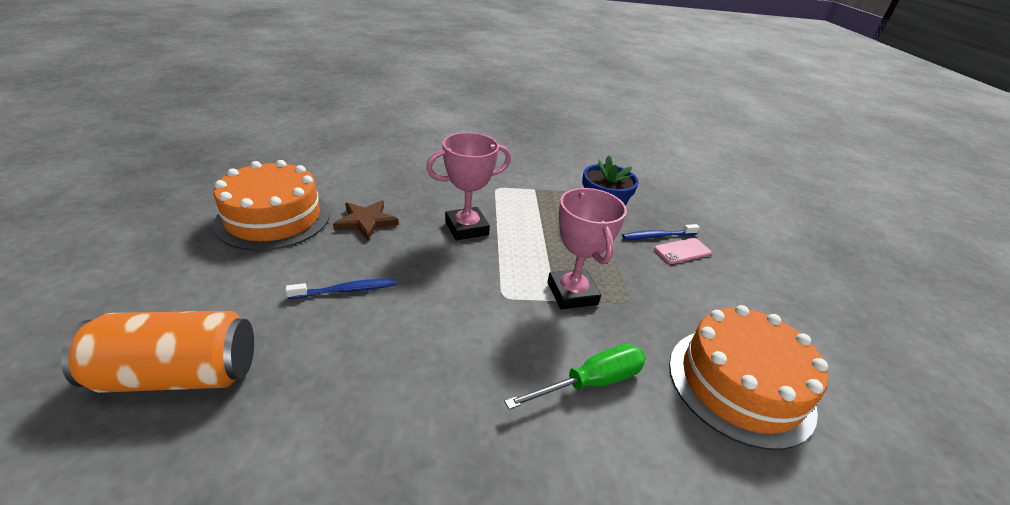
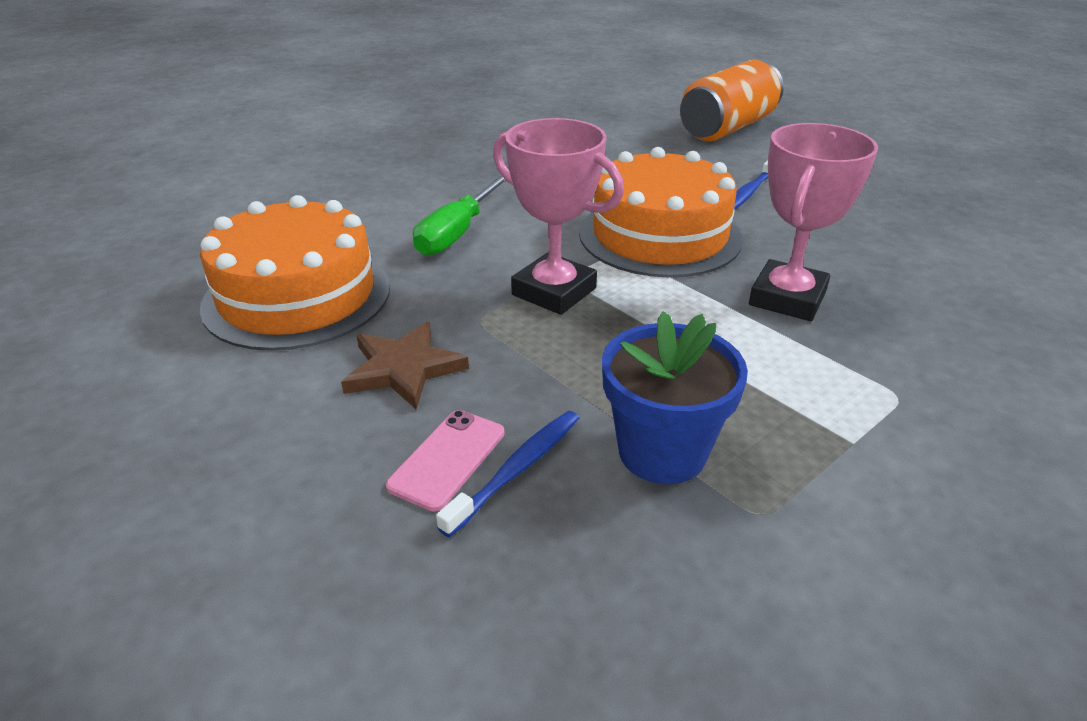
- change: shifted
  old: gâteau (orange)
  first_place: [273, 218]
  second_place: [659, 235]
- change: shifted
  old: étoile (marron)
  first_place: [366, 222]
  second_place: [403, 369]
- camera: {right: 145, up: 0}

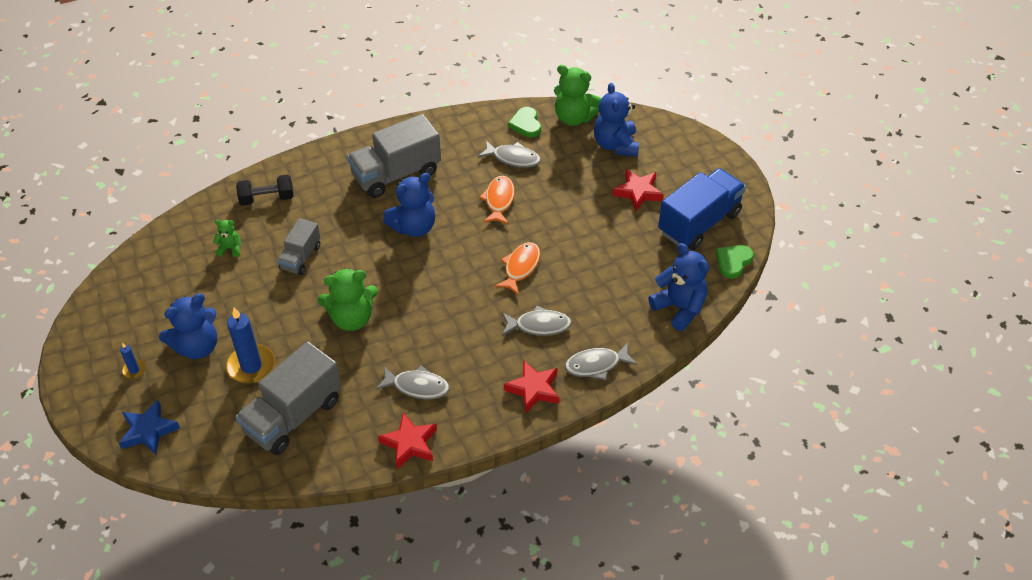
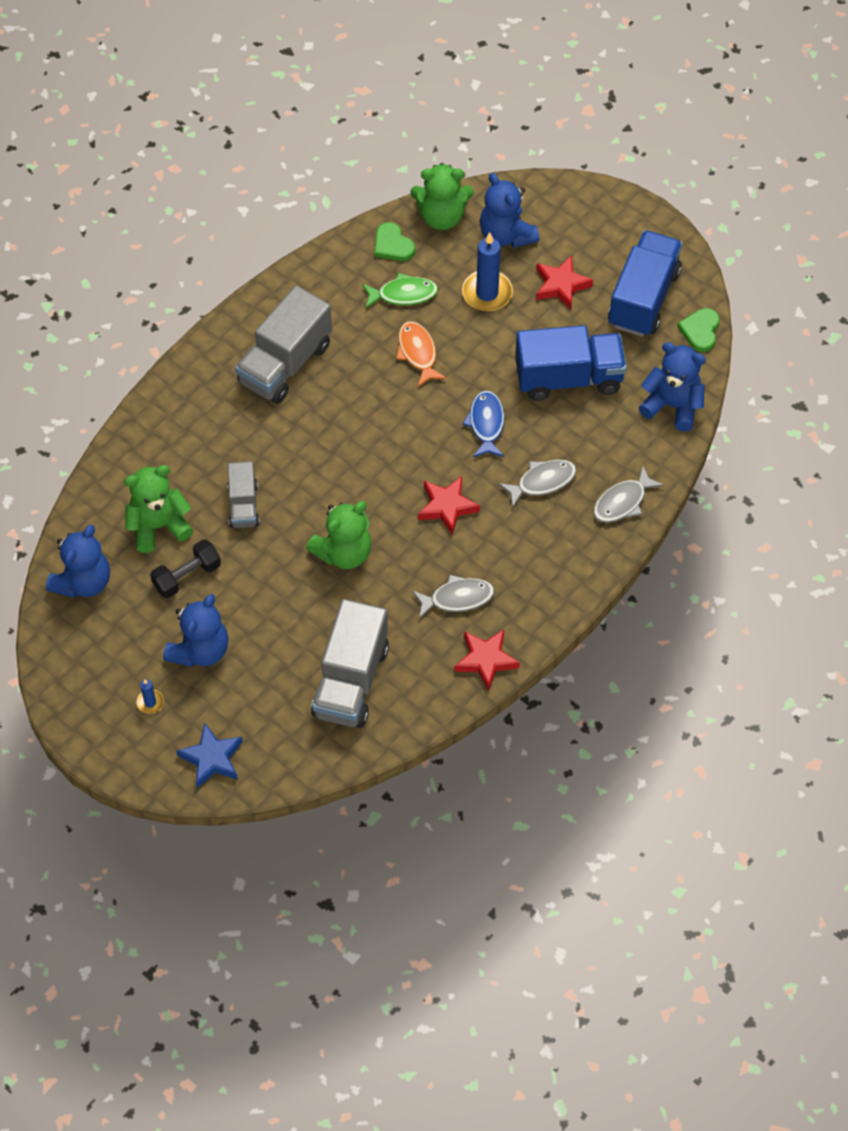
- change: repainted
  old: poisson (gris)
  new: poisson (vert)
  first_place: [513, 158]
  second_place: [403, 294]
- change: shifted
  old: ours en peluche (bleu)
  first_place: [414, 227]
  second_place: [83, 582]
- change: shifted
  old: haltère (noir)
  first_place: [267, 198]
  second_place: [187, 576]
- change: scaled
  old: ours en peluche (vert)
  first_place: [230, 248]
  second_place: [158, 526]
  factor: 1.98
- change: repainted
  old: poisson (orange)
  new: poisson (bleu)
  first_place: [520, 267]
  second_place: [486, 424]
- change: shifted
  old: bougie (bleu)
  first_place: [251, 366]
  second_place: [487, 293]
- change: shifted
  old: étoile (rouge)
  first_place: [533, 389]
  second_place: [447, 507]
- change: new
  new: camion (bleu)
  second_place: [568, 378]
- camera: {right: -25, up: 10}

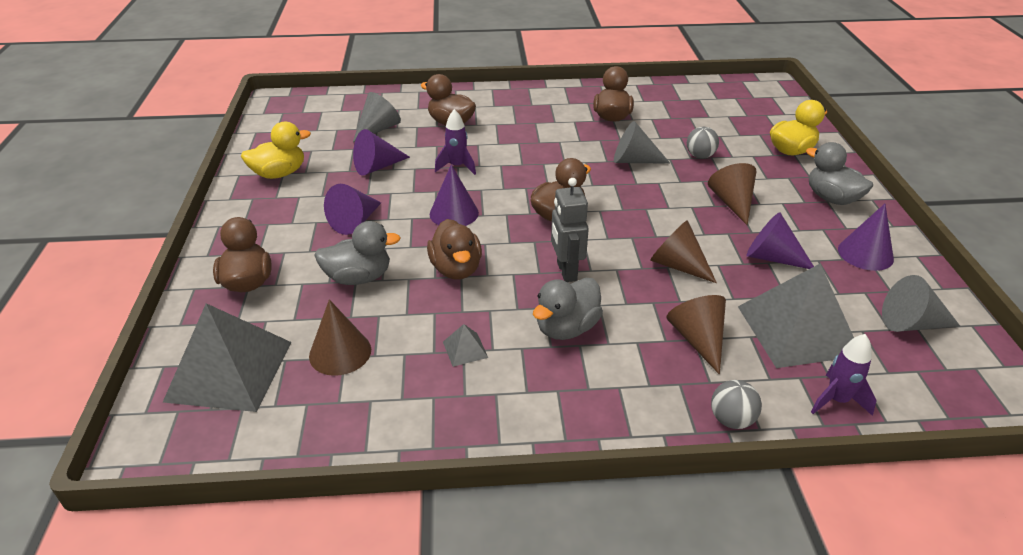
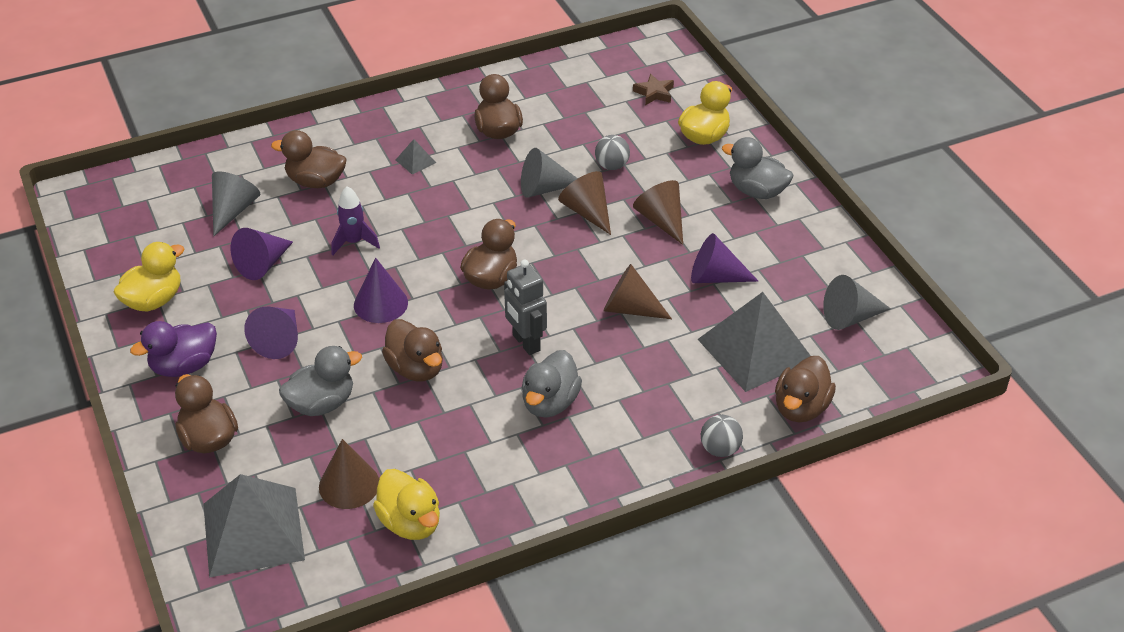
- change: gone
  old: cône (violet)
  first_place: [865, 254]
- change: shifted
  old: cône (marron)
  first_place: [698, 339]
  second_place: [587, 212]
- change: shifted
  old: pyramide (gris)
  first_place: [465, 349]
  second_place: [415, 161]
- change: swapped
  old: fusée (violet)
  new: canard (marron)
  first_place: [837, 400]
  second_place: [801, 408]
- change: new
  new: étoile (marron)
  second_place: [654, 93]
- change: new
  new: canard (violet)
  second_place: [184, 366]
- change: new
  new: canard (jaune)
  second_place: [410, 523]
- camera: {right: -20, up: 5}

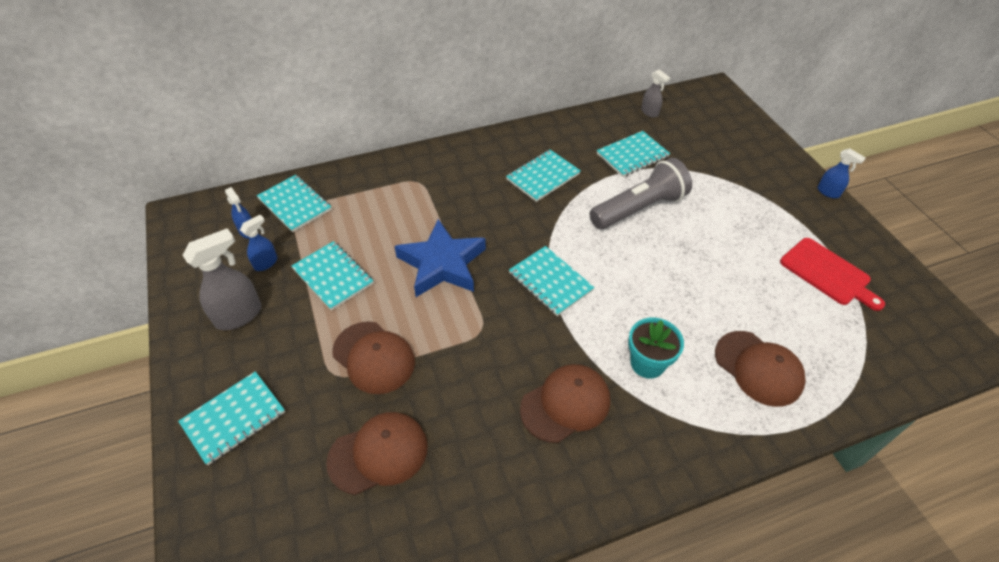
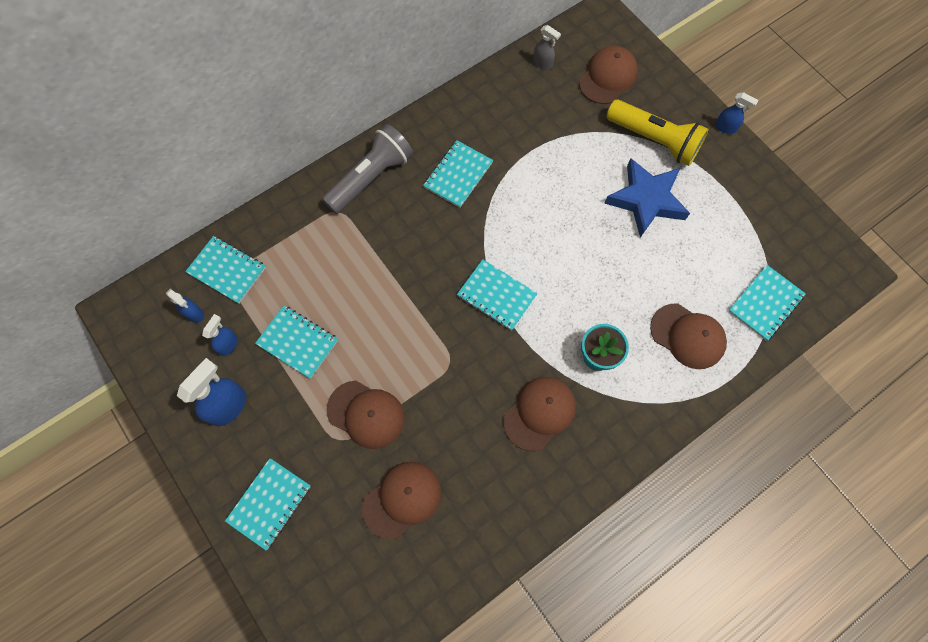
- change: shifted
  old: carnet (turquoise)
  first_place: [632, 155]
  second_place: [765, 303]
- change: shifted
  old: lampe de poche (gris)
  first_place: [639, 208]
  second_place: [371, 177]
- change: shifted
  old: étoile (bleu)
  first_place: [442, 264]
  second_place: [646, 200]
- change: repainted
  old: vaporisateur (gris)
  new: vaporisateur (bleu)
  first_place: [239, 315]
  second_place: [229, 406]
- change: gone
  old: planche à découper (rouge)
  first_place: [828, 273]
- change: new
  new: casquette (marron)
  second_place: [608, 77]
- change: new
  new: lampe de poche (jaune)
  second_place: [654, 140]
- camera: {right: -15, up: 20}

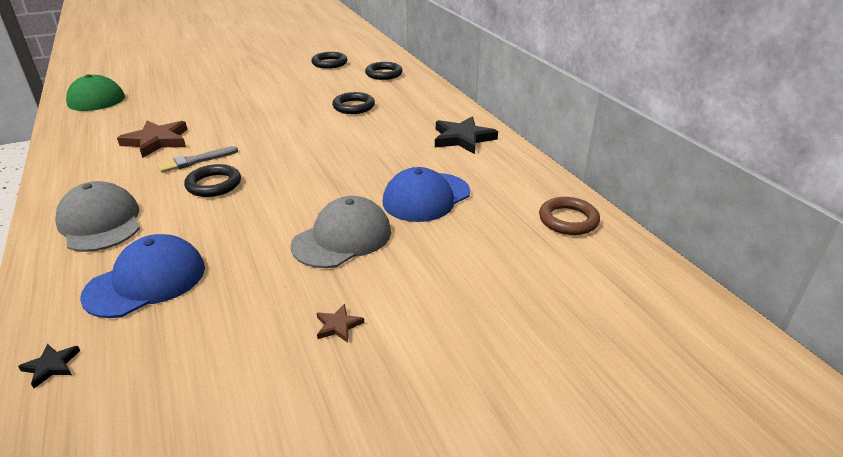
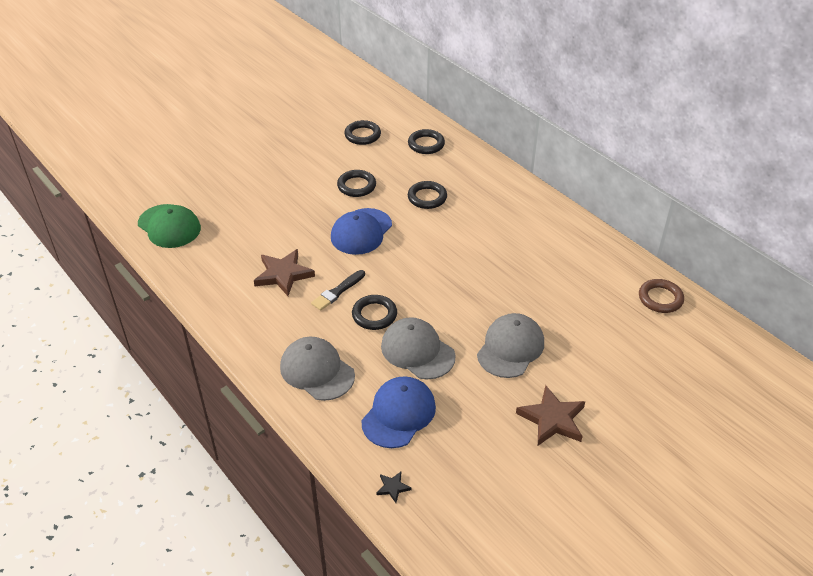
- change: gone
  old: étoile (noir)
  first_place: [462, 138]
- change: repainted
  old: pinceau (gris)
  new: pinceau (noir)
  first_place: [196, 161]
  second_place: [337, 291]
- change: shifted
  old: casquette (bleu)
  first_place: [426, 197]
  second_place: [361, 232]
- change: scaled
  old: étoile (marron)
  first_place: [338, 325]
  second_place: [552, 419]
  factor: 2.13
- change: new
  new: anneau (noir)
  second_place: [356, 186]
- change: new
  new: casquette (gris)
  second_place: [417, 351]
- camera: {right: -15, up: 10}

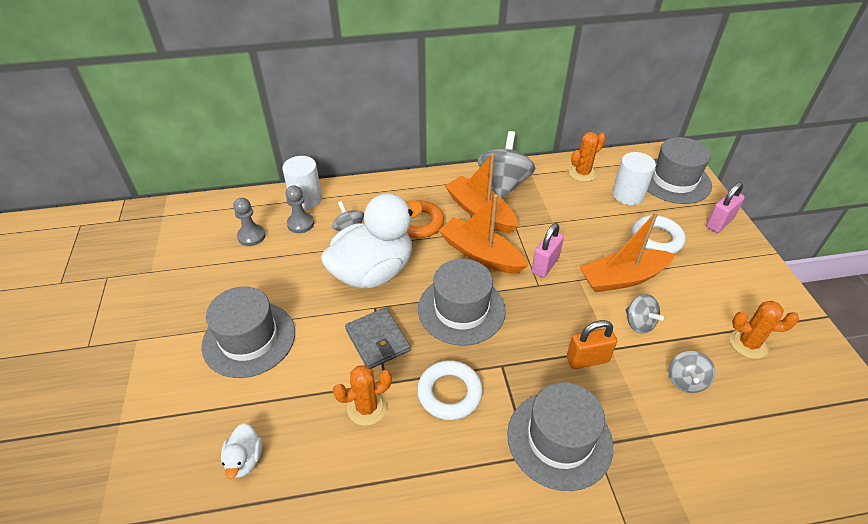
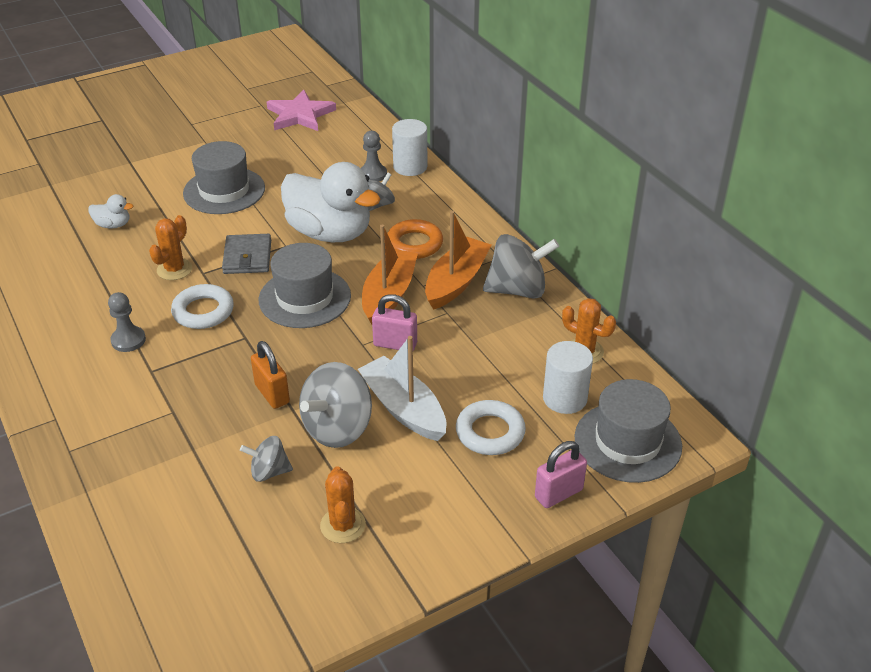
- change: rotated
  old: cadenas (rose)
  first_place: [719, 223]
  second_place: [558, 493]
  degrees: -60
- change: shifted
  old: pion (gris)
  first_place: [251, 236]
  second_place: [128, 340]
- change: repainted
  old: bateau (orange)
  new: bateau (blanc)
  first_place: [623, 278]
  second_place: [403, 408]
- change: scaled
  old: toupie (gris)
  first_place: [639, 323]
  second_place: [338, 428]
  factor: 1.8
- change: rotated
  old: portefeuille (gris)
  first_place: [377, 340]
  second_place: [247, 257]
  degrees: -45
- change: rotated
  old: cactus (orange)
  first_place: [367, 408]
  second_place: [174, 269]
  degrees: 75
- change: gone
  old: chapeau (gris)
  first_place: [559, 439]
- change: rotated
  old: canard (blanc)
  first_place: [245, 460]
  second_place: [113, 225]
  degrees: -150
- change: new
  new: étoile (rose)
  second_place: [300, 115]
- camera: {right: 70, up: -5}

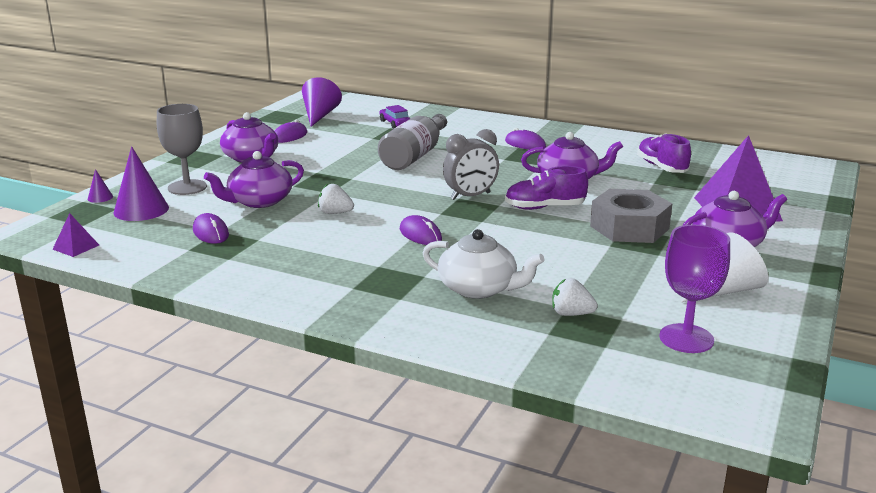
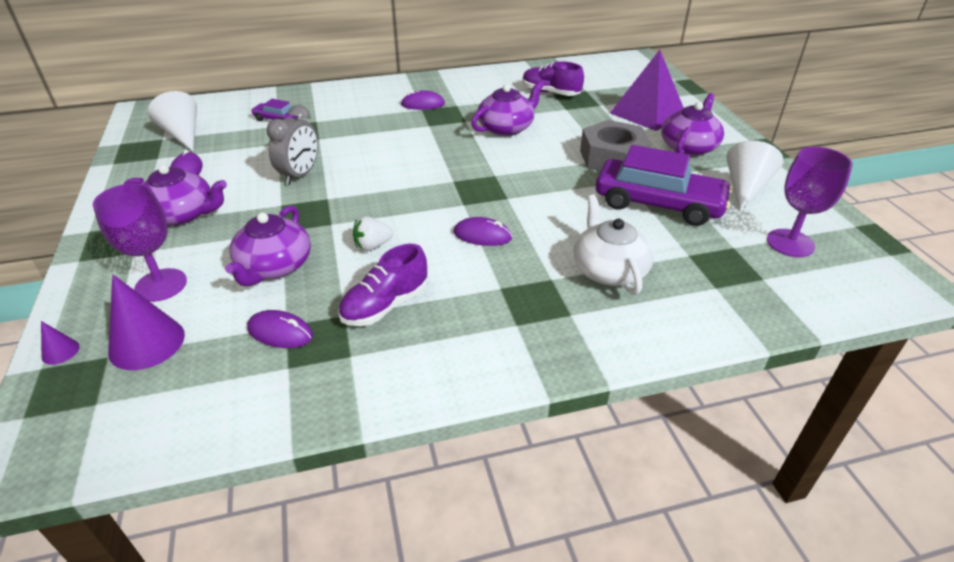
- change: repainted
  old: cône (violet)
  new: cône (blanc)
  first_place: [319, 115]
  second_place: [183, 134]
- change: repainted
  old: verre à pied (gris)
  new: verre à pied (violet)
  first_place: [187, 187]
  second_place: [161, 285]
- change: gone
  old: bouteille (gris)
  first_place: [414, 156]
- change: shifted
  old: réveil (gris)
  first_place: [470, 196]
  second_place: [300, 175]
- change: shifted
  old: chaussure (violet)
  first_place: [544, 208]
  second_place: [385, 305]
- change: gone
  old: pyramide (violet)
  first_place: [76, 247]
- change: rotated
  old: théière (blanc)
  first_place: [479, 288]
  second_place: [608, 270]
  degrees: -90
- change: gone
  old: fraise (blanc)
  first_place: [571, 314]
- change: new
  new: voiture (violet)
  second_place: [658, 204]
- camera: {right: -40, up: 15}

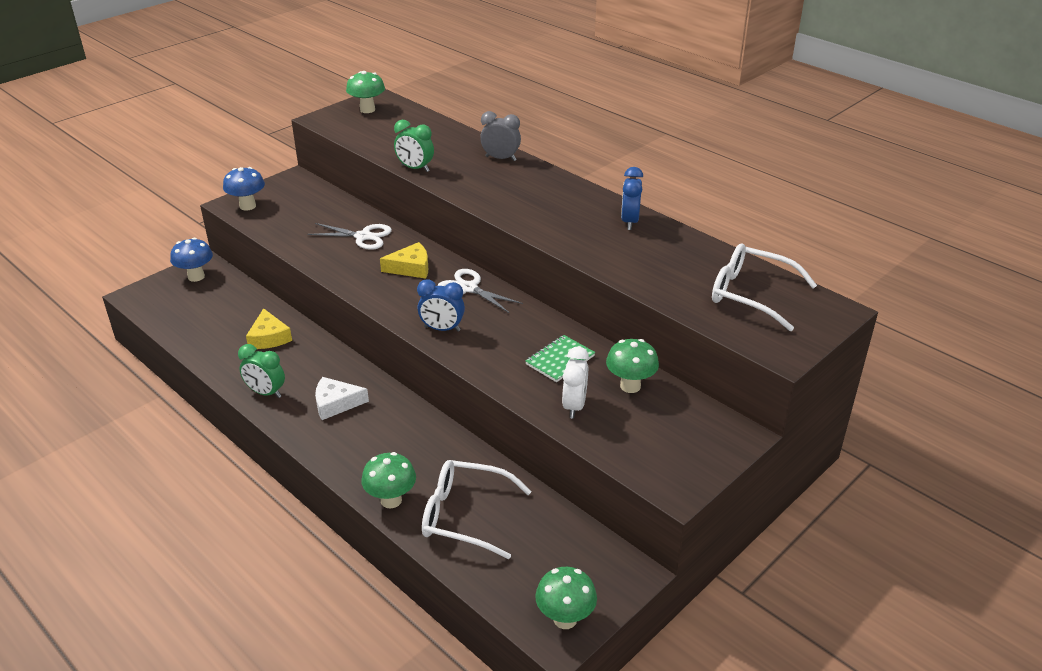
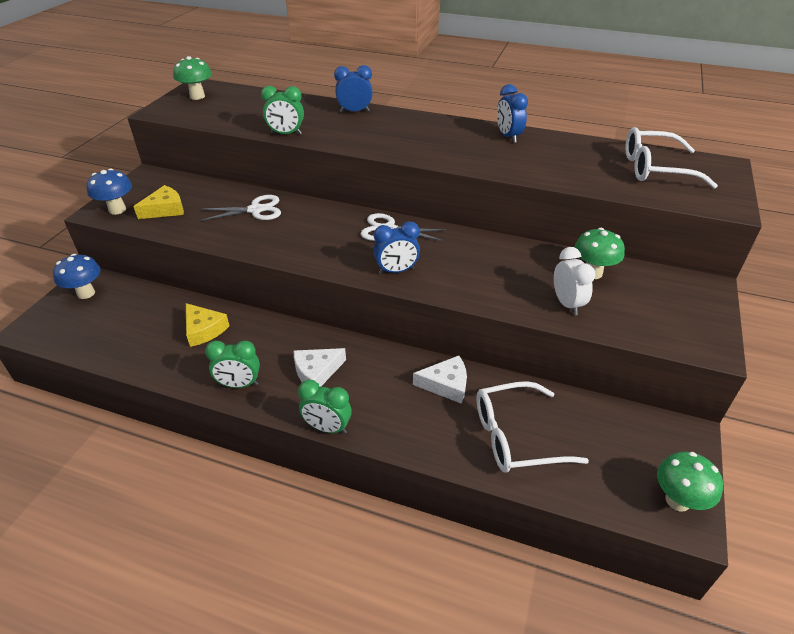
- change: repainted
  old: réveil (gris)
  new: réveil (bleu)
  first_place: [500, 158]
  second_place: [354, 111]
- change: shifted
  old: fromage (jaune)
  first_place: [411, 268]
  second_place: [165, 209]
- change: gone
  old: carnet (vert)
  first_place: [560, 360]
- change: gone
  old: champignon (vert)
  first_place: [391, 500]
- change: new
  new: fromage (blanc)
  second_place: [446, 384]
- change: new
  new: réveil (vert)
  second_place: [327, 428]
- camera: {right: -25, up: 5}

